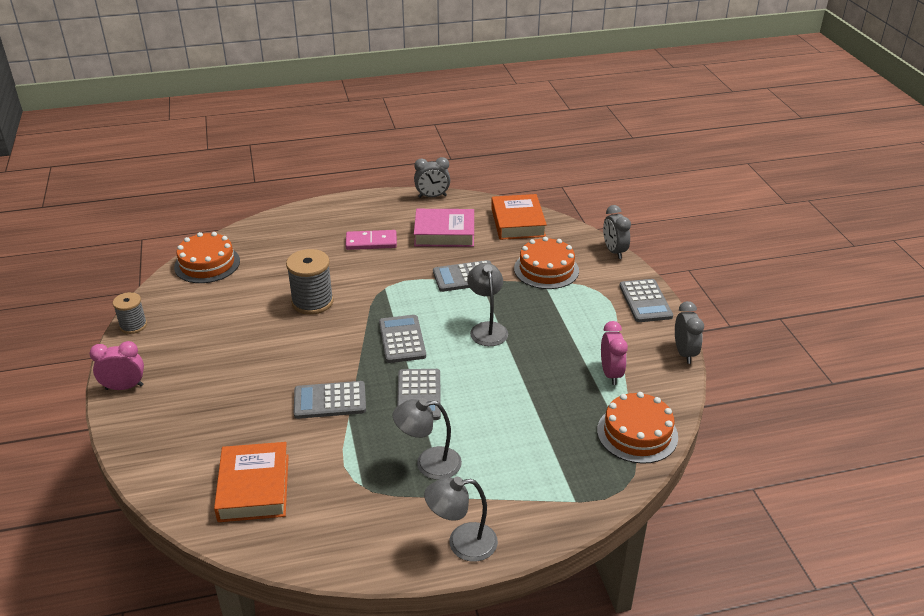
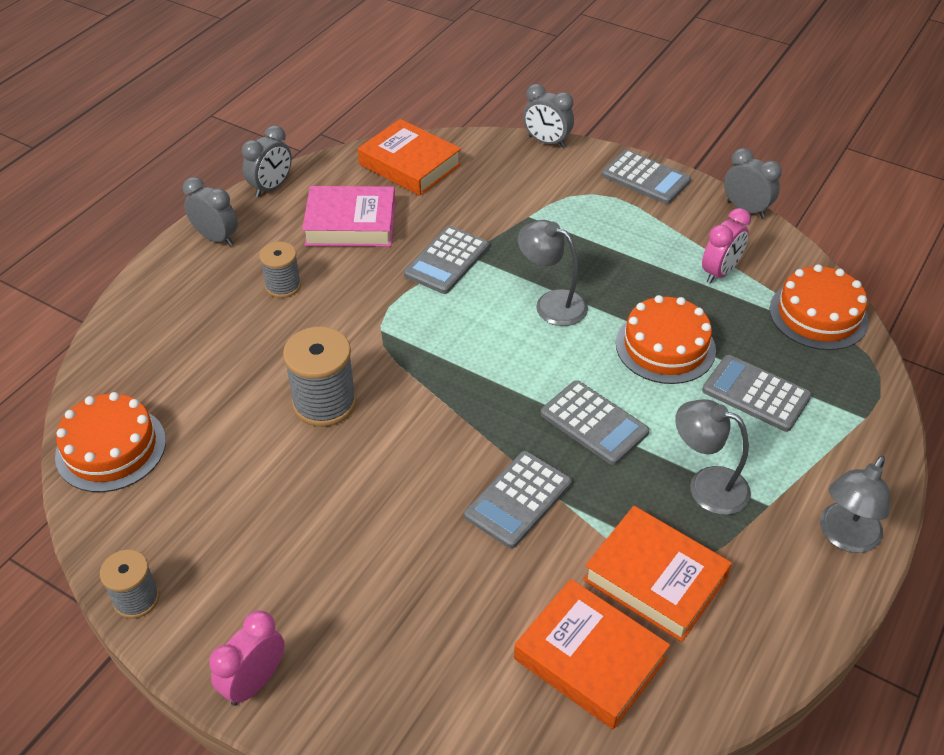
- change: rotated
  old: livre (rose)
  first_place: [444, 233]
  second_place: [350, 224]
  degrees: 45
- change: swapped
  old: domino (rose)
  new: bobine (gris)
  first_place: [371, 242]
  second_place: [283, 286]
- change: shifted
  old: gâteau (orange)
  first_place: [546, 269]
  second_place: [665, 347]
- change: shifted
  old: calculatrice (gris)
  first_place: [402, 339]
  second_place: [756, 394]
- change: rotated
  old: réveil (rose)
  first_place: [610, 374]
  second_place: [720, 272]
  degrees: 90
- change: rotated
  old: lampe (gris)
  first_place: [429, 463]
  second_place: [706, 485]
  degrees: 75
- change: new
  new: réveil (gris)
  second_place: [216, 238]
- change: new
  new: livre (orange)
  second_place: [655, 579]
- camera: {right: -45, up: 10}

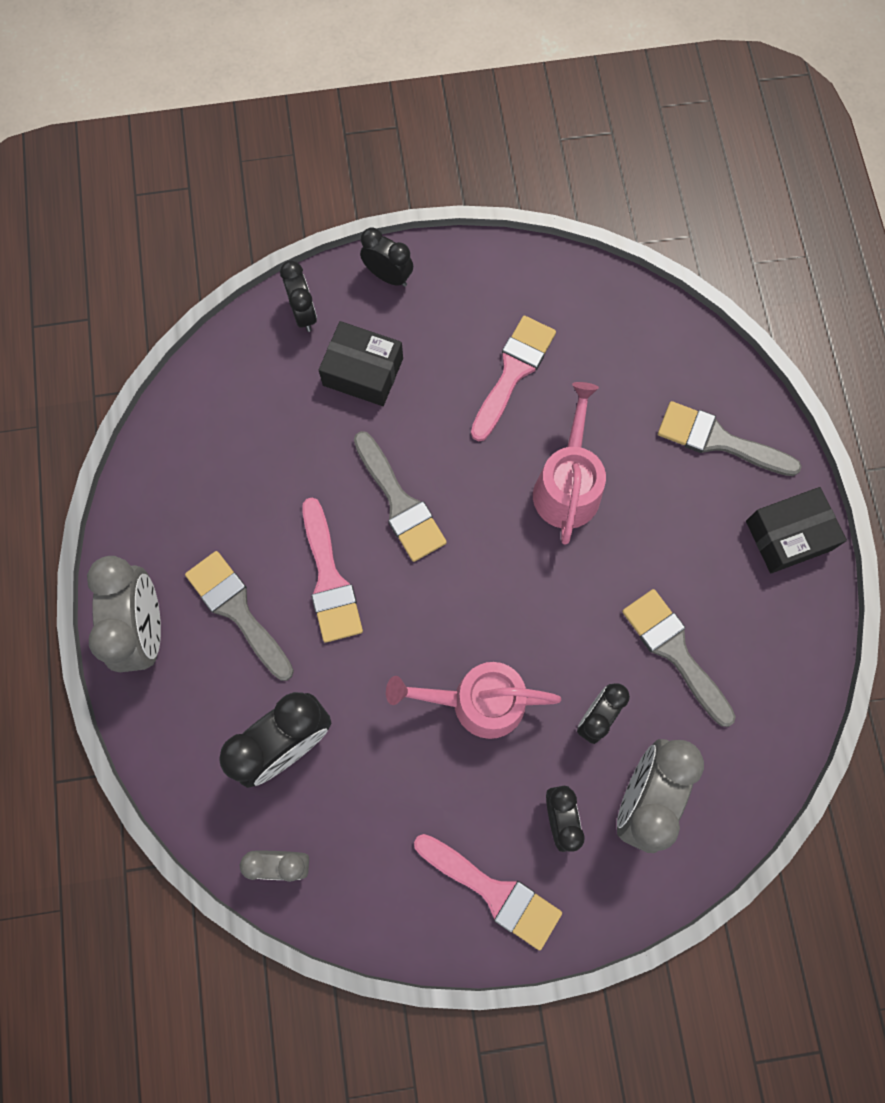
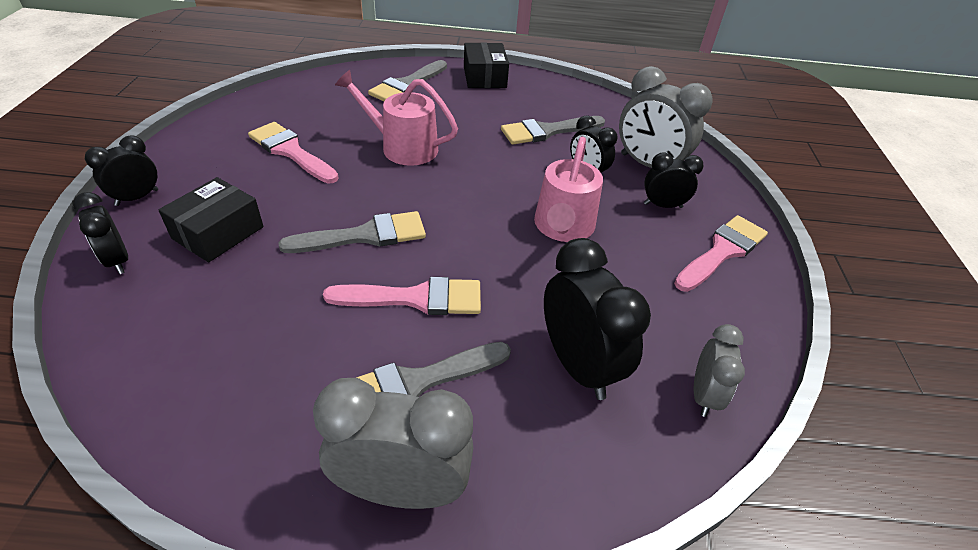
- change: rotated
  old: réveil (noir)
  first_place: [304, 314]
  second_place: [117, 261]
  degrees: -120
- camera: {right: -80, up: -30}

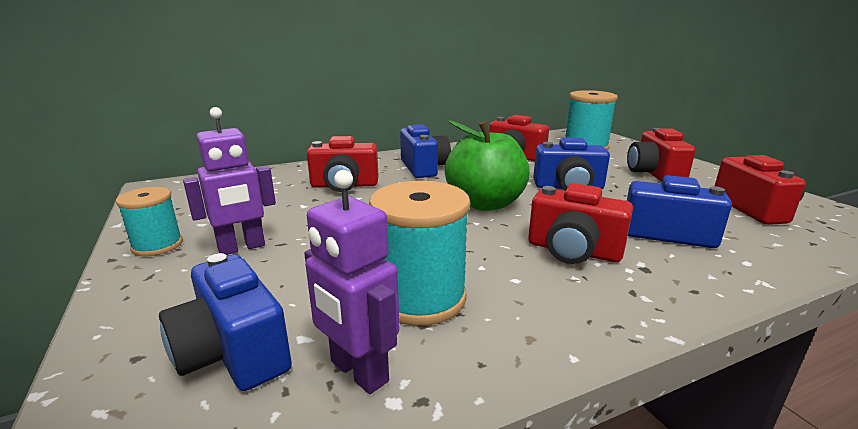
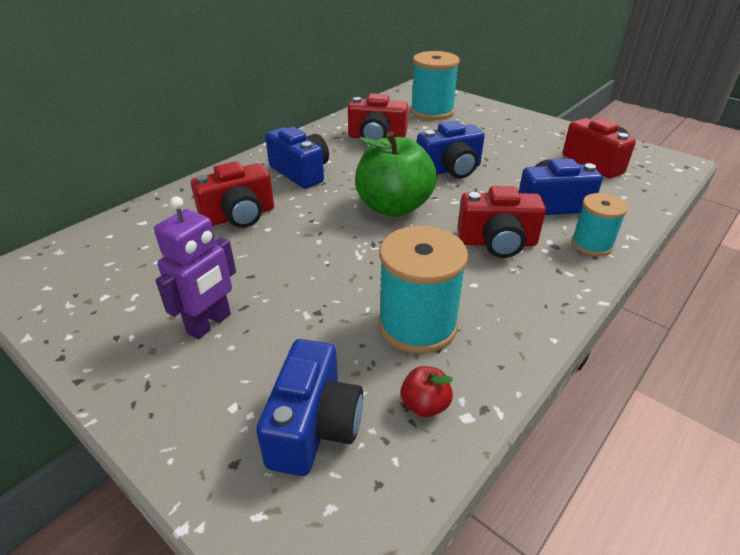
- change: gone
  old: appareil photo (rouge)
  first_place: [654, 174]
- change: swapped
  old: robot (violet)
  new: pomme (rouge)
  first_place: [358, 372]
  second_place: [425, 405]
- change: shifted
  old: bobine (turquoise)
  first_place: [157, 245]
  second_place: [591, 244]
- change: rotated
  old: appareil photo (bleu)
  first_place: [233, 352]
  second_place: [314, 426]
  degrees: -105
- camera: {right: -25, up: 15}

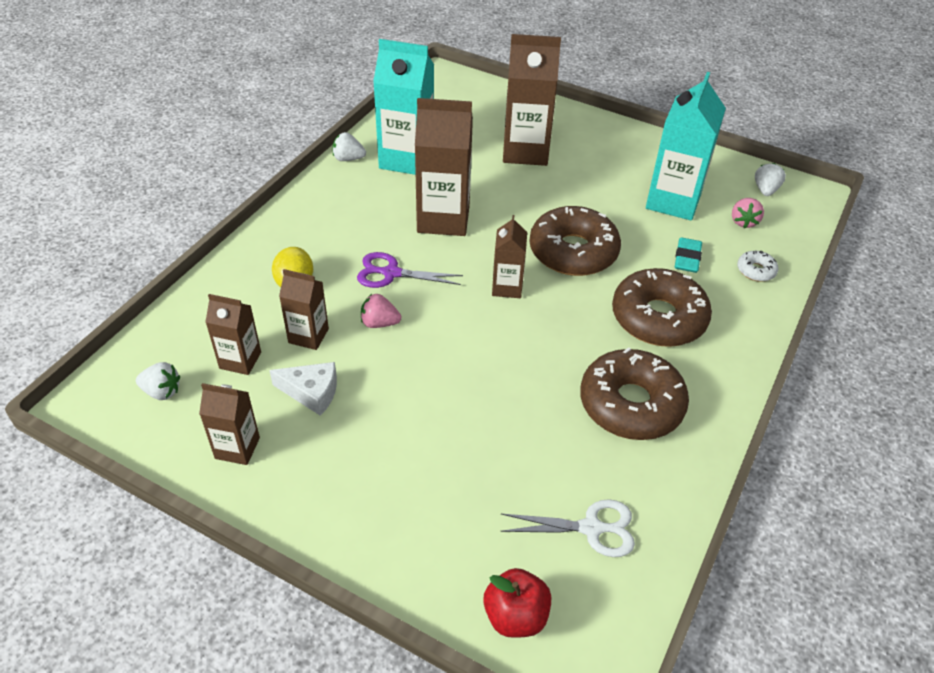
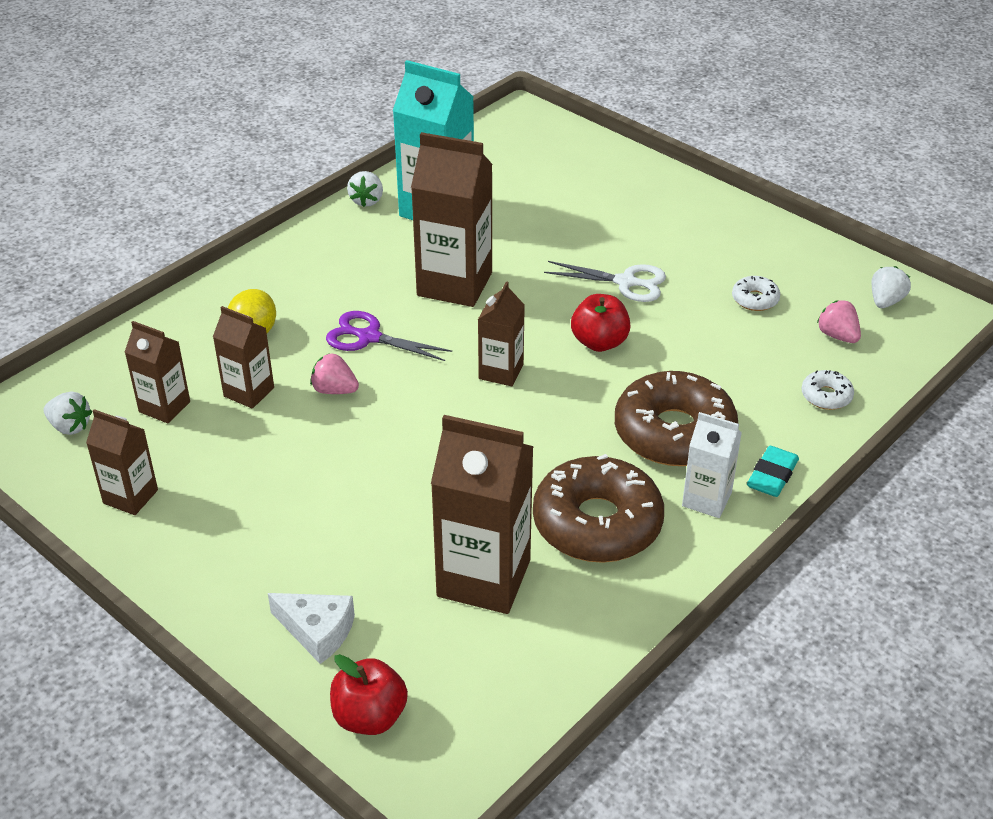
- change: shifted
  old: brique de lait (marron)
  first_place: [525, 151]
  second_place: [484, 578]
- change: swapped
  old: brique de lait (turquoise)
  new: beignet (blanc)
  first_place: [673, 201]
  second_place: [755, 299]
- change: rotated
  old: fraise (blanc)
  first_place: [348, 159]
  second_place: [367, 200]
  degrees: -105
- change: rotated
  old: fraise (rose)
  first_place: [743, 222]
  second_place: [837, 336]
  degrees: 120
- change: swapped
  old: beignet (marron)
  new: pomme (rouge)
  first_place: [573, 251]
  second_place: [599, 342]
- change: shifted
  old: gomme (turquoise)
  first_place: [687, 258]
  second_place: [772, 476]
- change: shifted
  old: fromage (blanc)
  first_place: [311, 392]
  second_place: [317, 631]
- change: shifted
  old: ciseaux (blanc)
  first_place: [591, 528]
  second_place: [625, 282]
- change: new
  new: brique de lait (blanc)
  second_place: [706, 499]
- camera: {right: 15, up: -5}

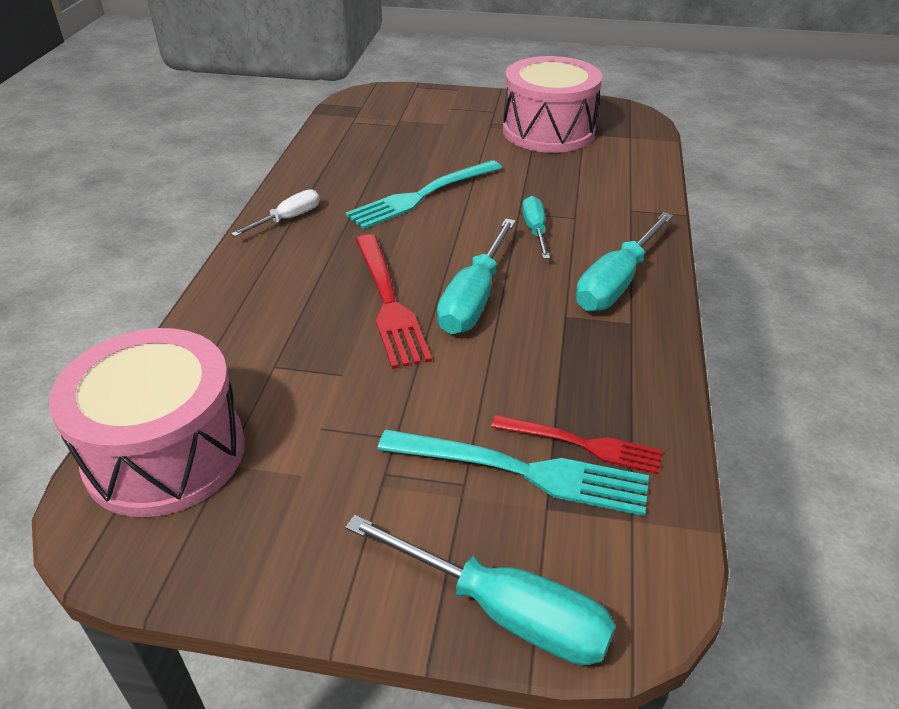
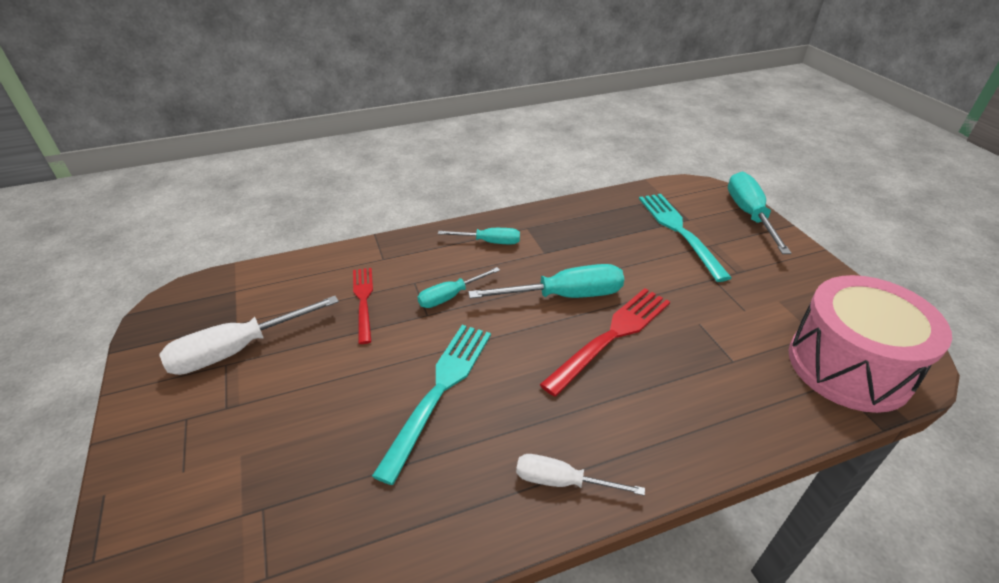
- change: swapped
  old: tambour (rose)
  new: tournevis (blanc)
  first_place: [548, 131]
  second_place: [237, 350]
- change: rotated
  old: fourchette (turquoise)
  first_place: [422, 196]
  second_place: [439, 390]
  degrees: -90
- change: scaled
  old: tournevis (turquoise)
  first_place: [616, 282]
  second_place: [489, 242]
  factor: 0.6
- change: shifted
  old: fourchette (rouge)
  first_place: [582, 444]
  second_place: [363, 301]
- camera: {right: -120, up: 0}

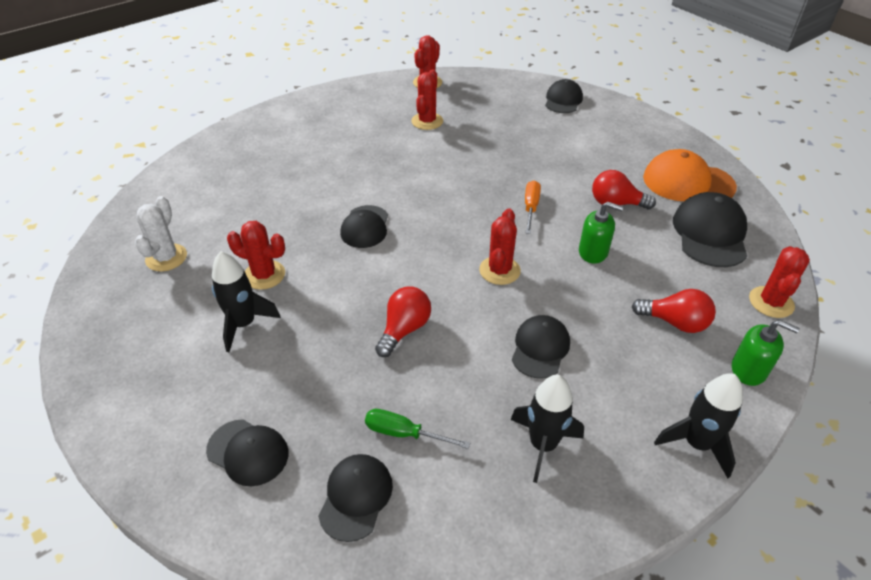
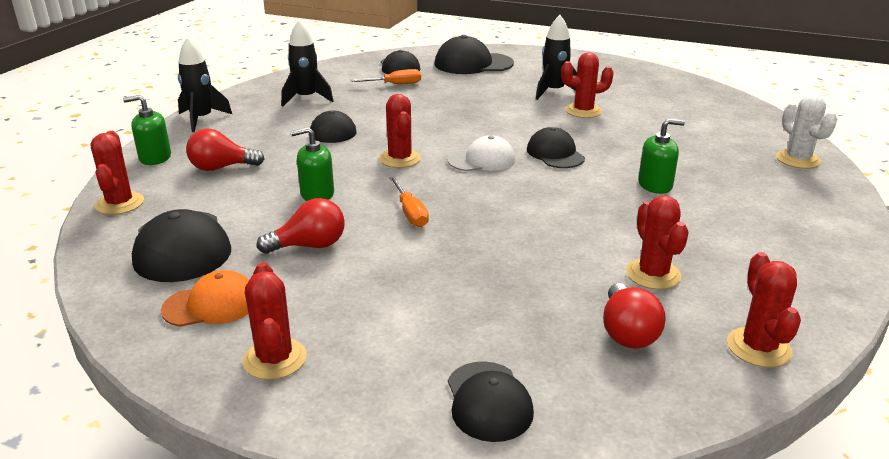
- change: scaled
  old: casquette (orange)
  first_place: [688, 182]
  second_place: [211, 305]
  factor: 0.65
- change: shifted
  old: cactus (blanc)
  first_place: [166, 258]
  second_place: [798, 160]
- change: shifted
  old: ampoule (rouge)
  first_place: [404, 329]
  second_place: [627, 332]
- change: repainted
  old: tournevis (vert)
  new: tournevis (orange)
  first_place: [404, 433]
  second_place: [395, 84]
- change: scaled
  old: casquette (noir)
  first_place: [248, 452]
  second_place: [473, 64]
  factor: 1.53
- change: new
  new: distributeur de savon (vert)
  second_place: [655, 185]
- change: new
  new: casquette (blanc)
  second_place: [482, 160]
- change: new
  new: cactus (rouge)
  second_place: [275, 359]
- camera: {right: 150, up: -15}

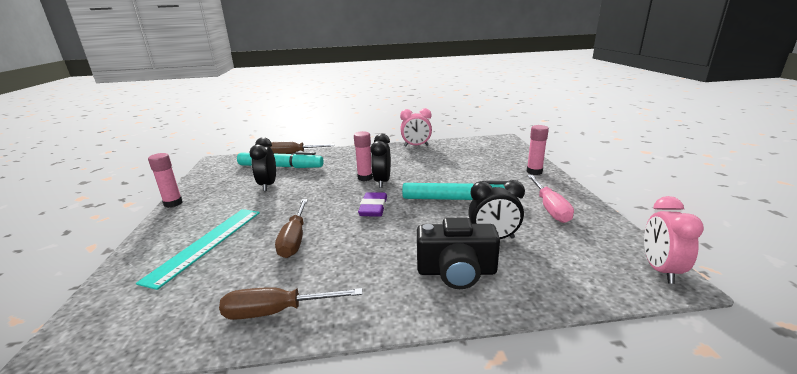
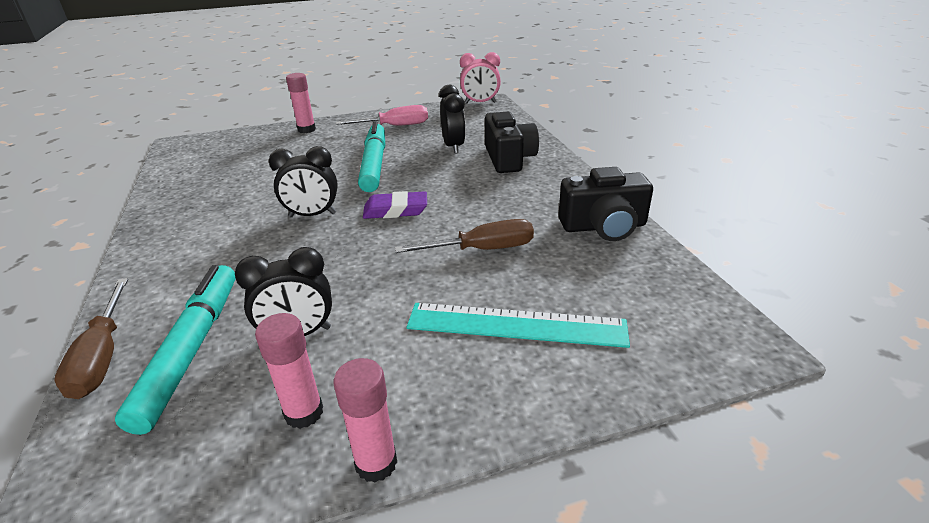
- change: gone
  old: réveil (rose)
  first_place: [416, 146]
- change: shifted
  old: bâton de colle (rose)
  first_place: [365, 178]
  second_place: [304, 413]
- change: swapped
  old: tournevis (marron)
  new: appareil photo (noir)
  first_place: [276, 312]
  second_place: [603, 226]
- camera: {right: -100, up: 10}

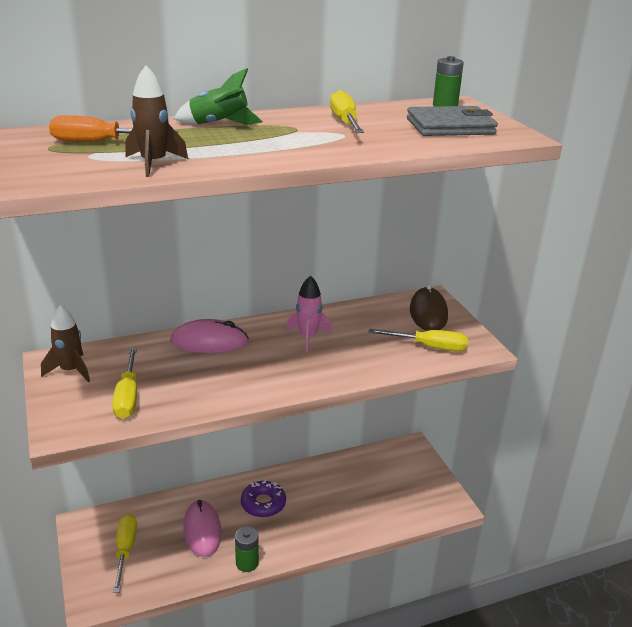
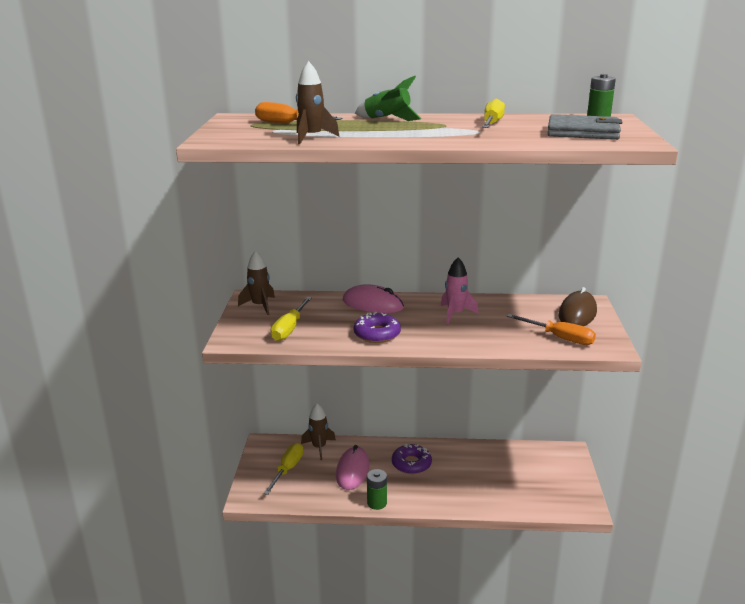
- change: repainted
  old: tournevis (jaune)
  new: tournevis (orange)
  first_place: [429, 347]
  second_place: [560, 338]
- change: new
  new: beignet (violet)
  second_place: [377, 334]
- change: new
  new: fusée (marron)
  second_place: [319, 447]
- camera: {right: 25, up: -5}

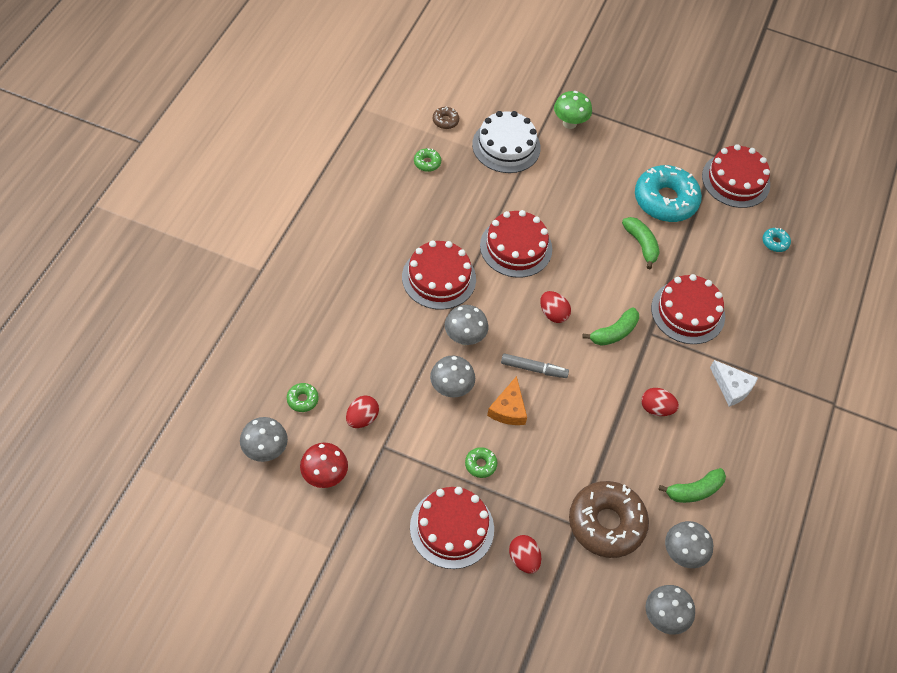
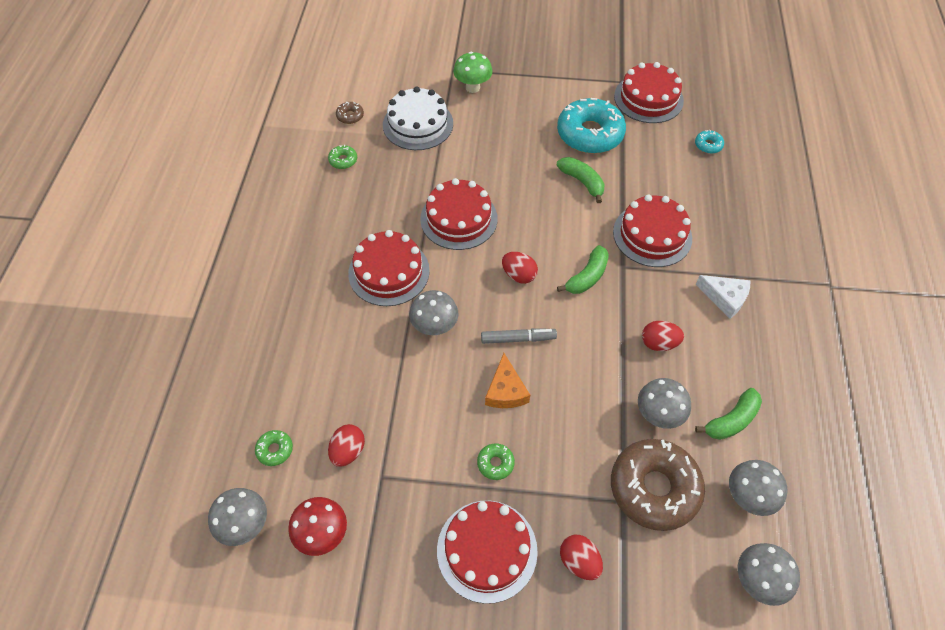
- change: shifted
  old: champignon (gris)
  first_place: [451, 389]
  second_place: [658, 415]
- camera: {right: -10, up: 0}

